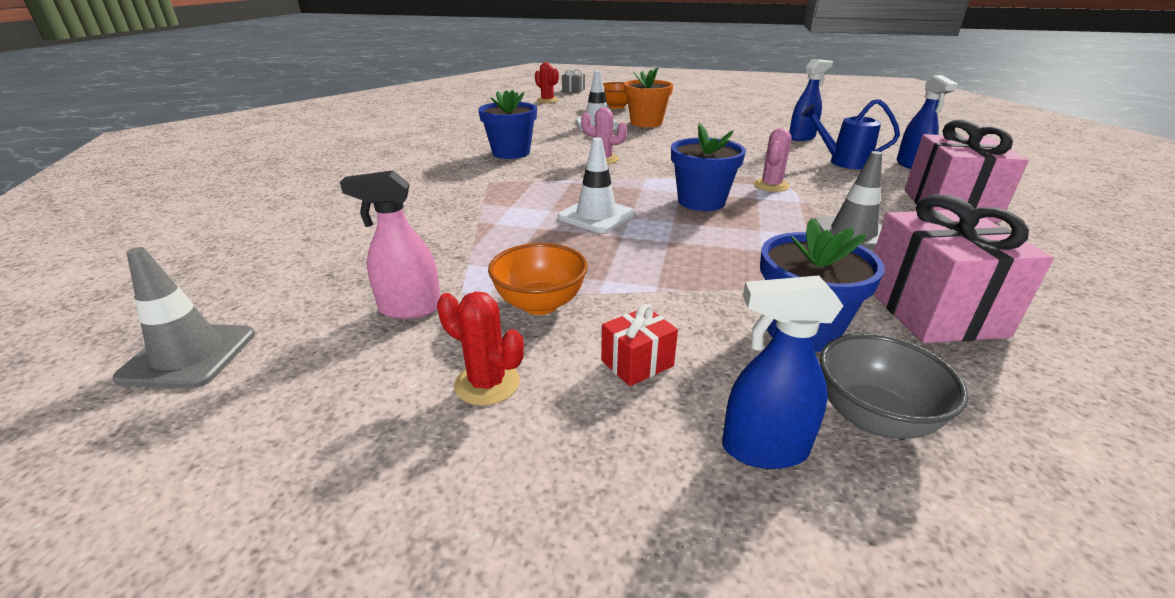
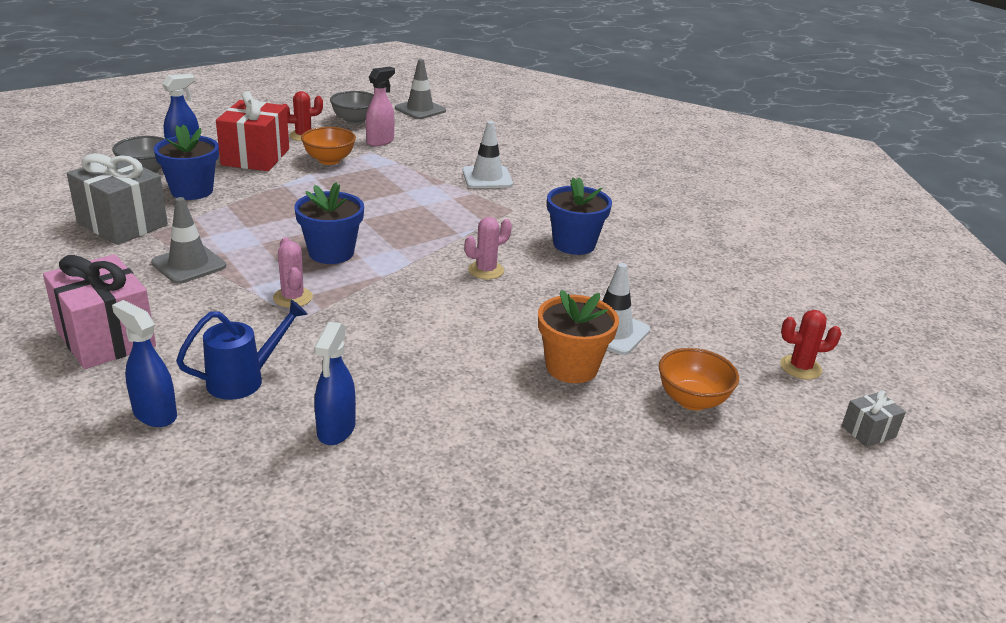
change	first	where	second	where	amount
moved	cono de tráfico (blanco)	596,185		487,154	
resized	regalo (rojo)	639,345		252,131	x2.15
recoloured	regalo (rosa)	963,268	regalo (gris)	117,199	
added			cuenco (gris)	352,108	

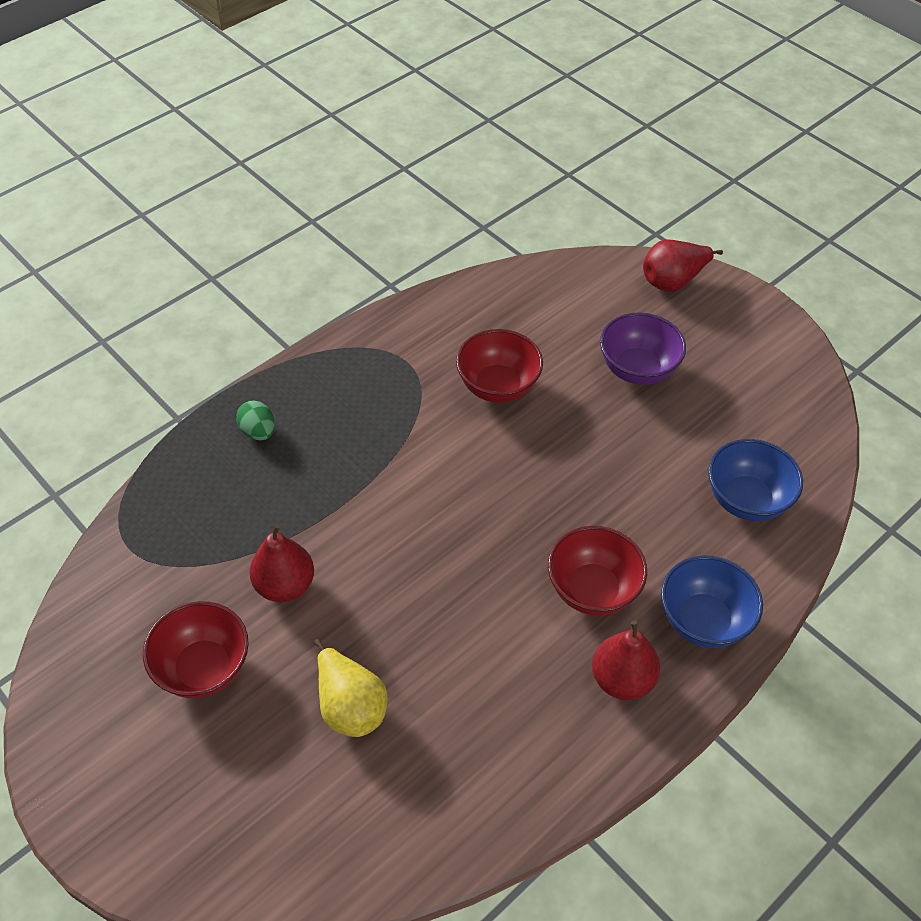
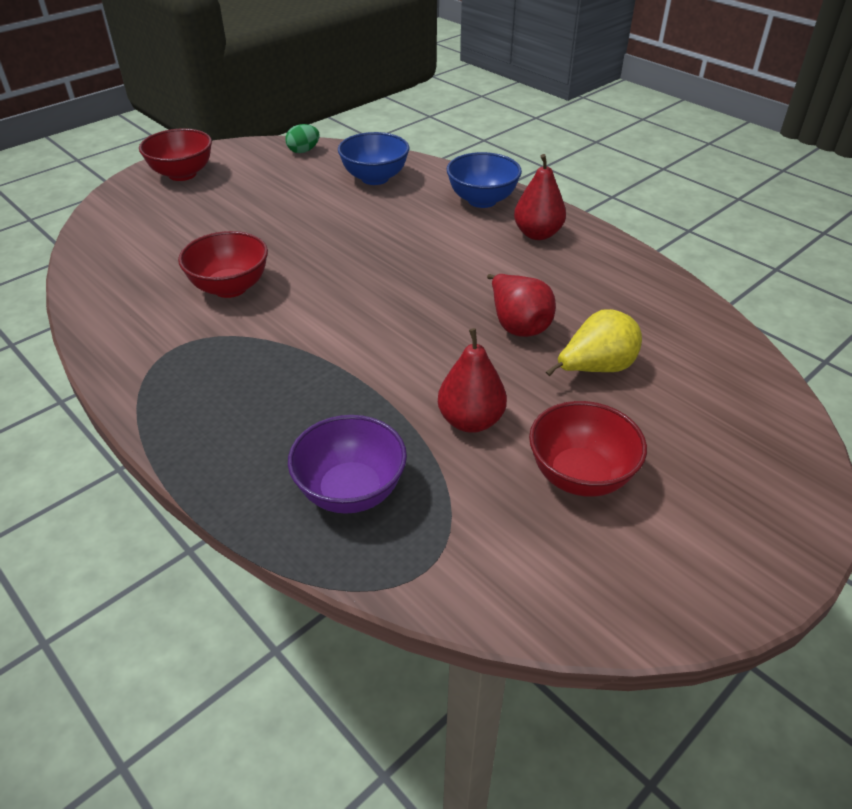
change	first	where	second	where	amount
moved	huevo (verde)	255,420		302,138	
moved	cuenco (rojo)	597,571		175,154	
moved	cuenco (morado)	643,348		347,464	
moved	pera (rojo)	683,265		521,305	

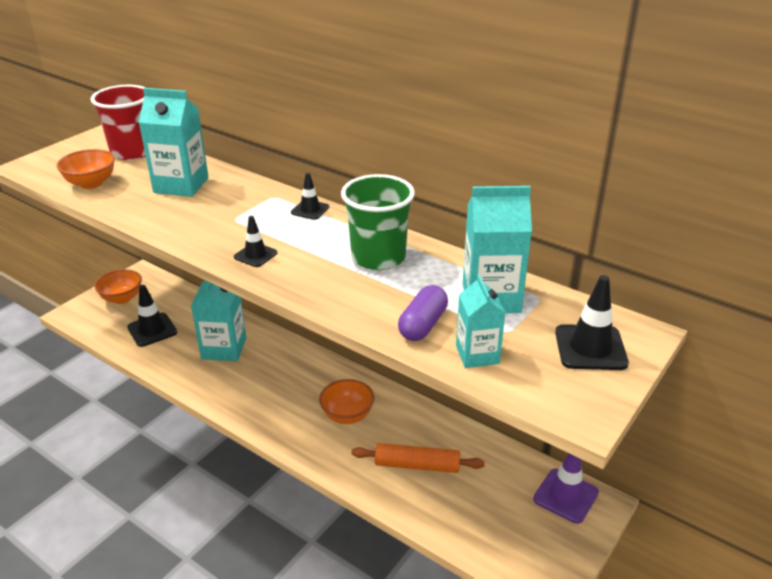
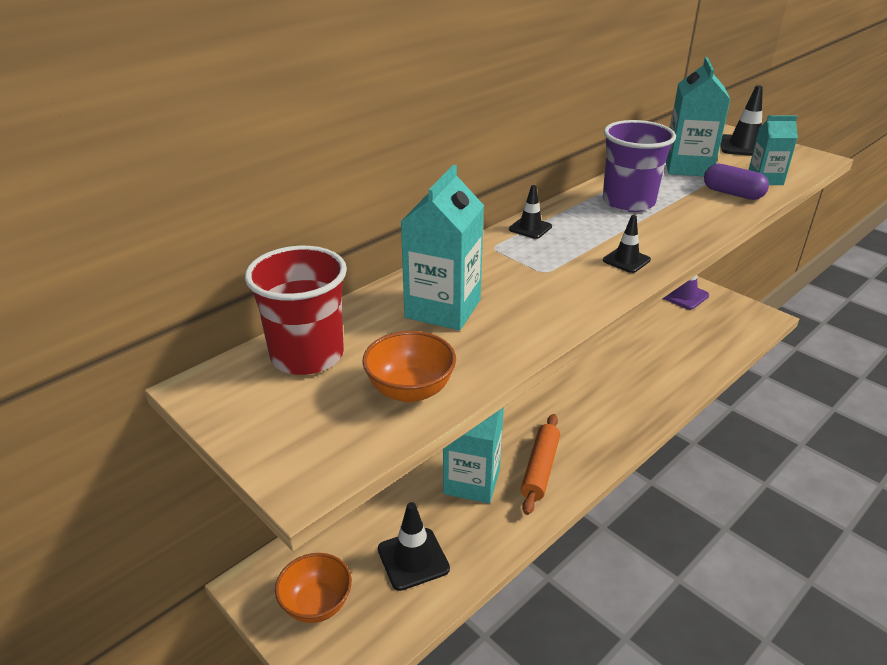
change	first	where	second	where	amount
removed	cuenco (naranja)	347,401			
recoloured	vaso (verde)	378,222	vaso (morado)	639,166	
moved	rodillo (naranja)	418,458		540,464	

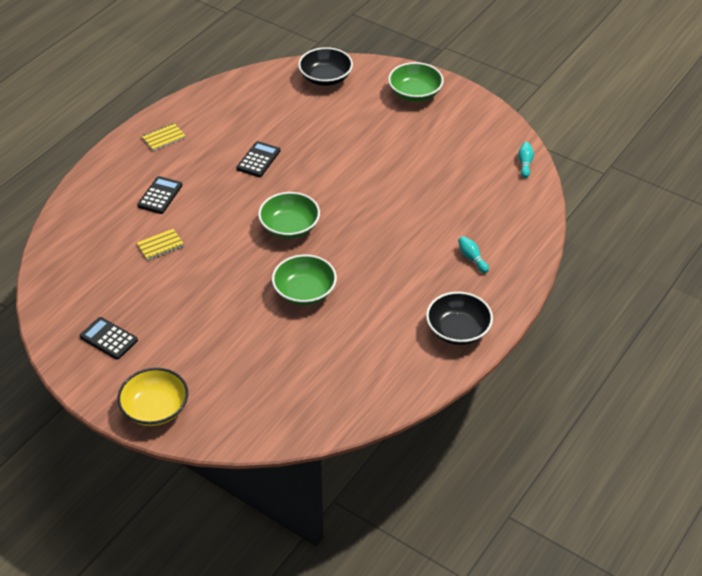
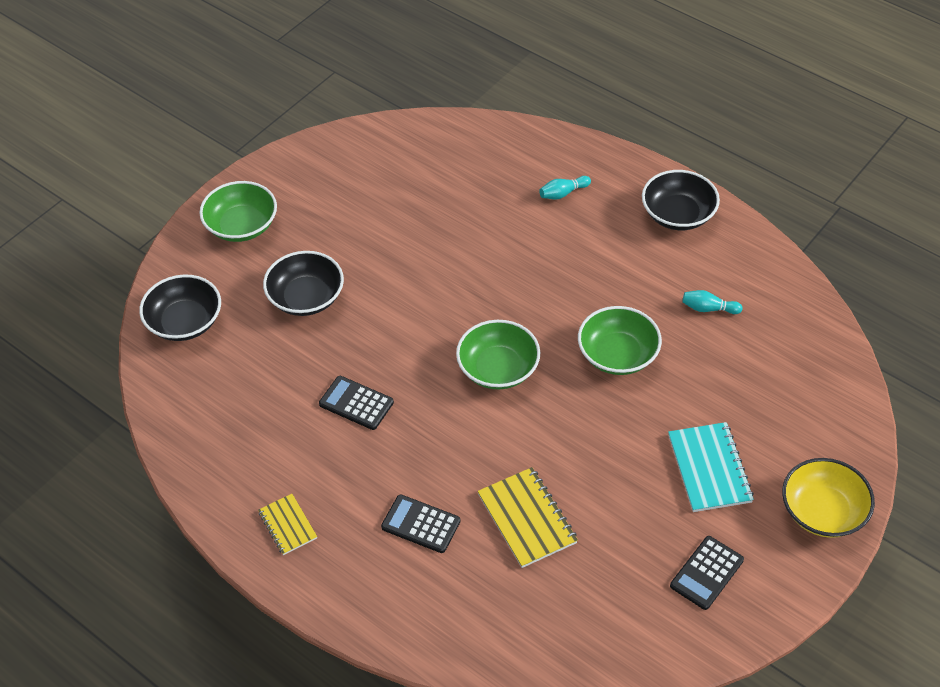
change	first	where	second	where	amount
resized	cuaderno (amarillo)	160,244		528,517	x1.64
moved	bolo (turquesa)	526,160		712,302	
added			cuenco (negro)	303,283	
added			cuaderno (turquesa)	711,467	

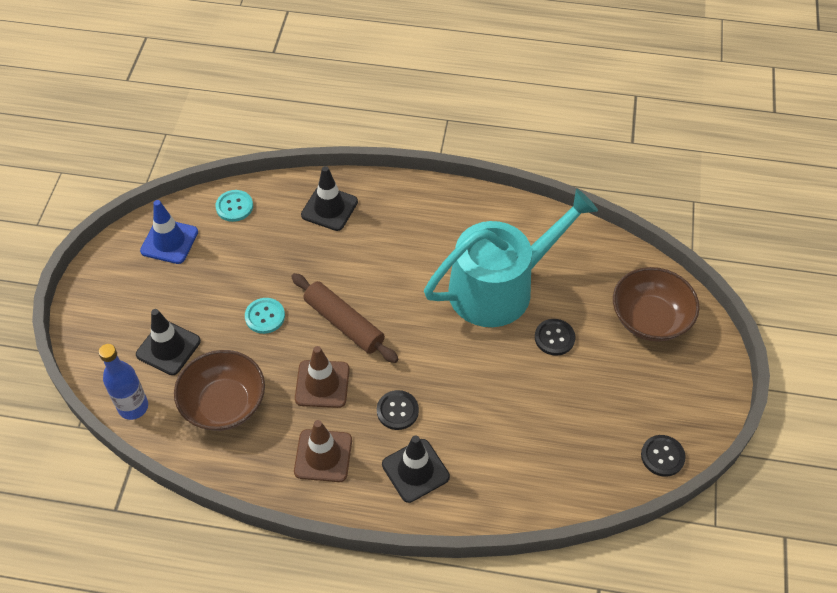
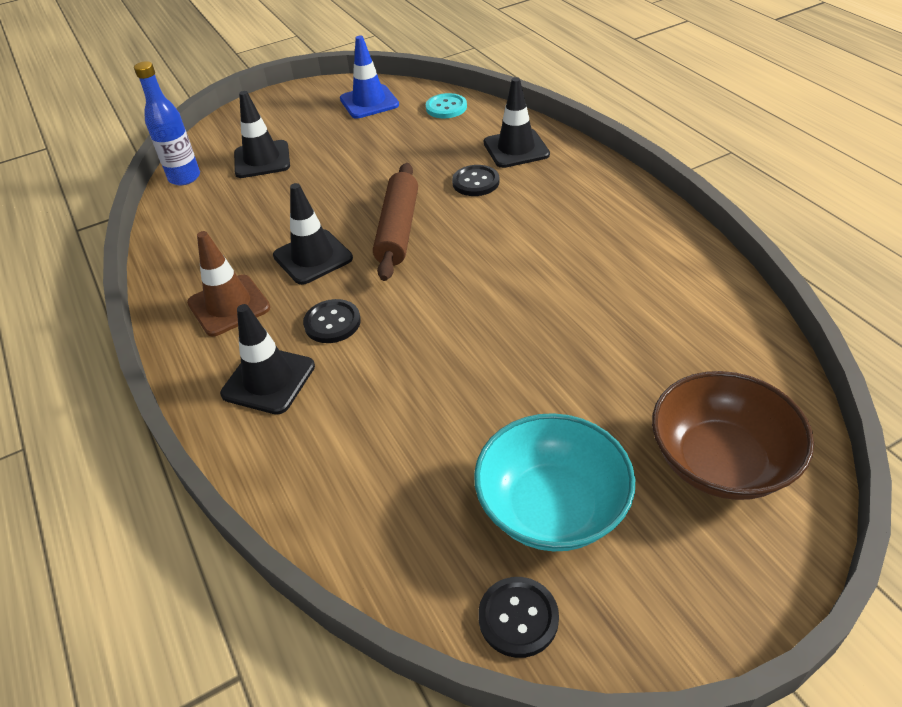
change	first	where	second	where	amount
removed	cuenco (marrón)	219,390			
removed	botón (turquesa)	265,316			
recoloured	cono de tráfico (marrón)	322,377	cono de tráfico (negro)	313,234	
removed	regadera (turquesa)	511,258			
moved	botón (negro)	555,337		475,180	
added			cuenco (turquesa)	554,482	

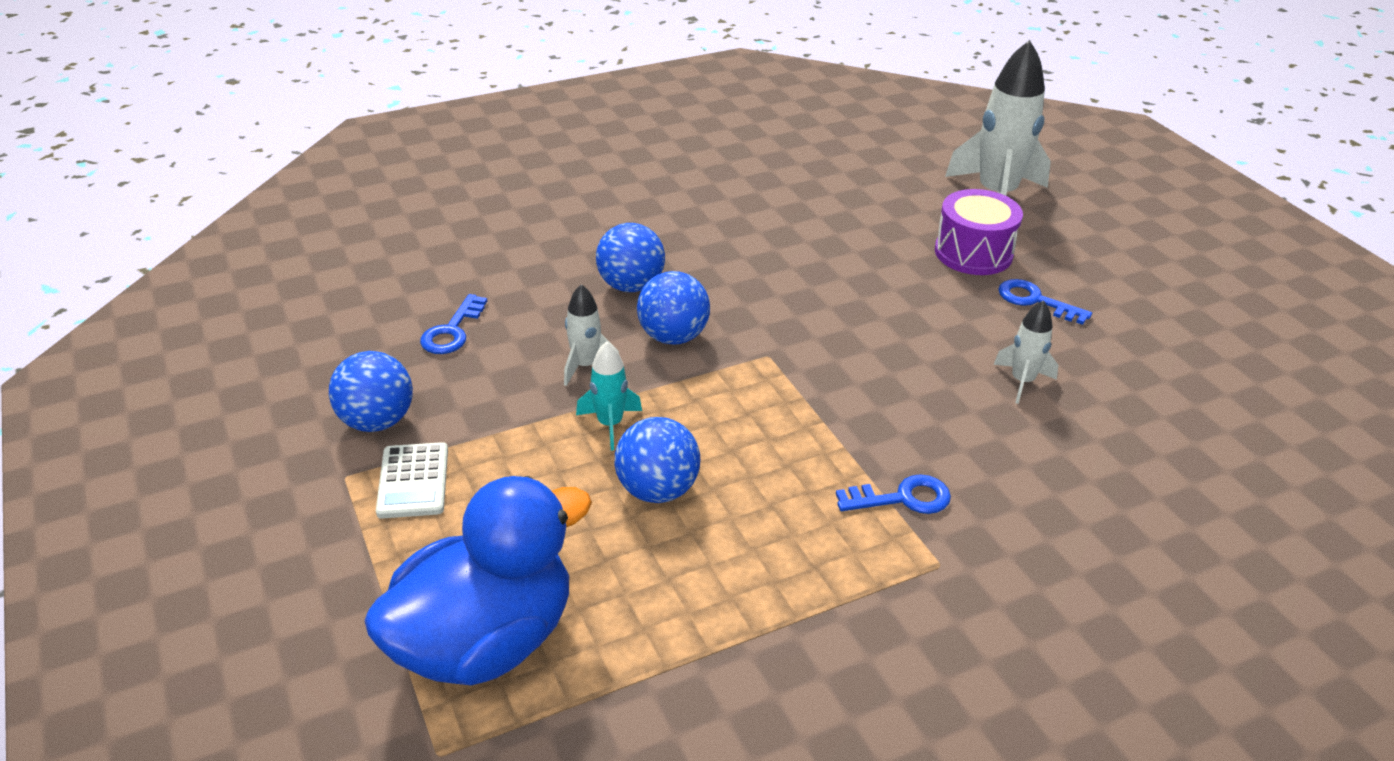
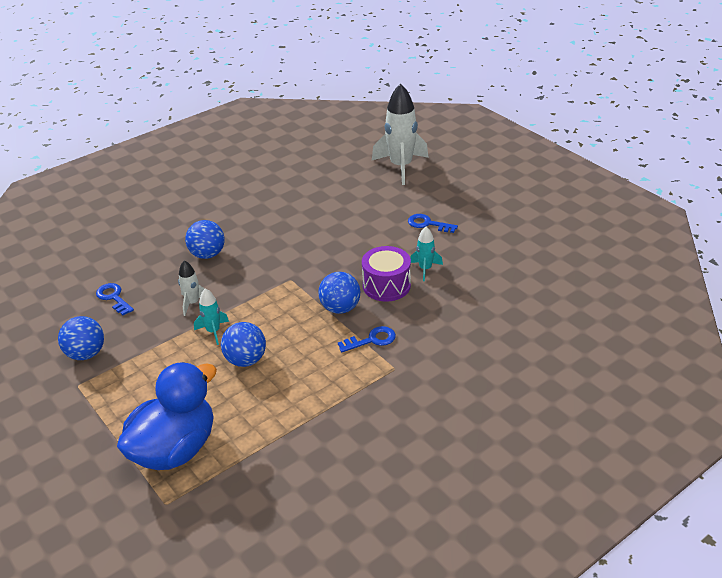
change	first	where	second	where	amount
removed	calculadora (blanco)	412,480			
turned	llave (azul)	453,324		115,299	135 degrees clockwise
moved	pelota (azul)	673,308		339,293	
moved	tambor (morado)	979,232		386,274	
recoloured	cohete (blanco)	1025,352	cohete (turquesa)	426,254	

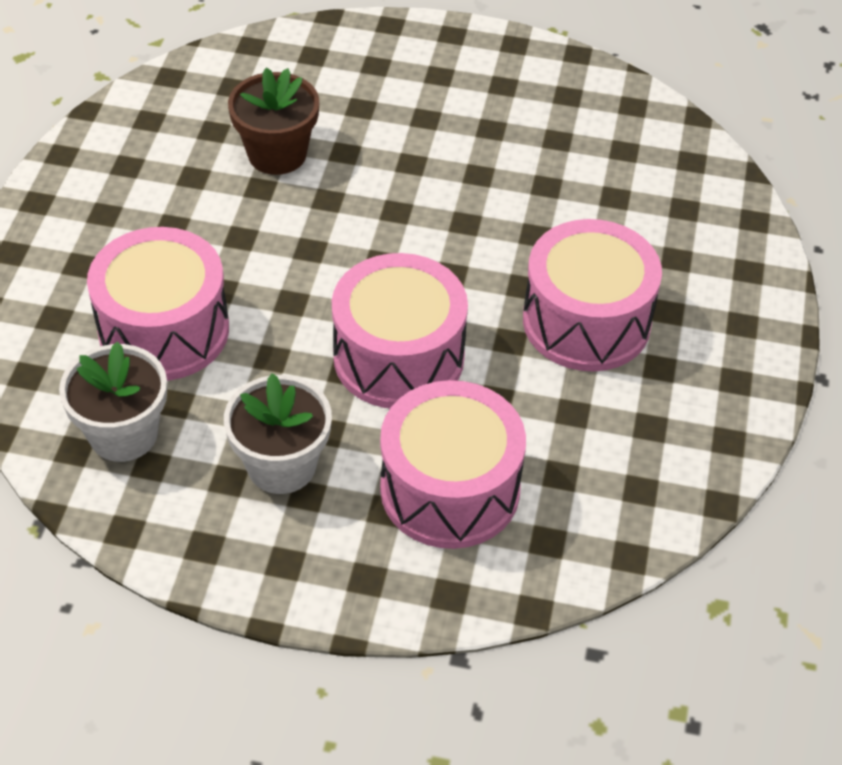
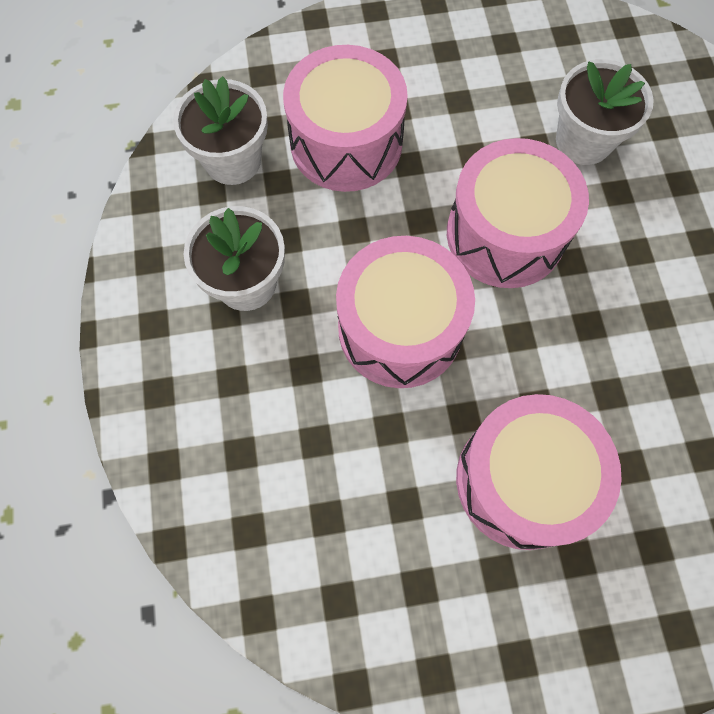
change	first	where	second	where	amount
recoloured	maceta (marrón)	273,121	maceta (blanco)	605,112	
moved	tambor (rosa)	453,464		518,213	

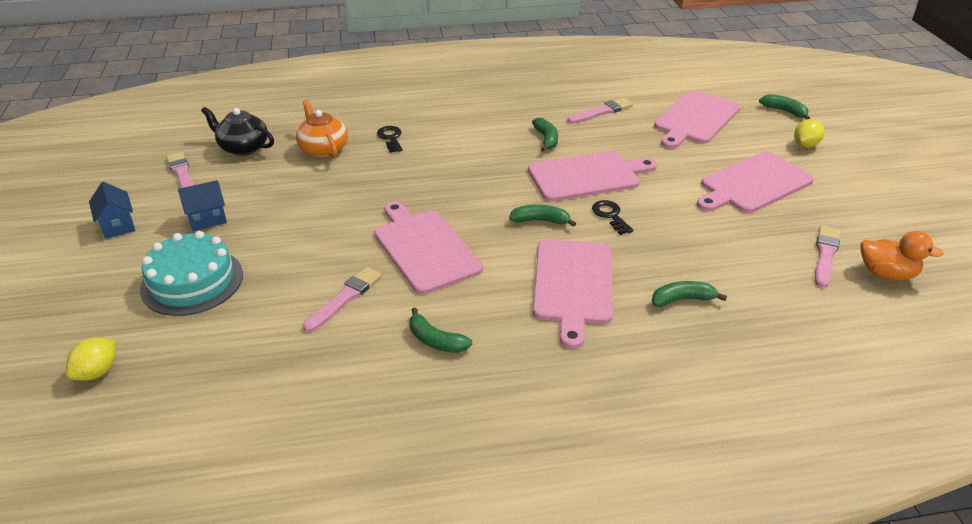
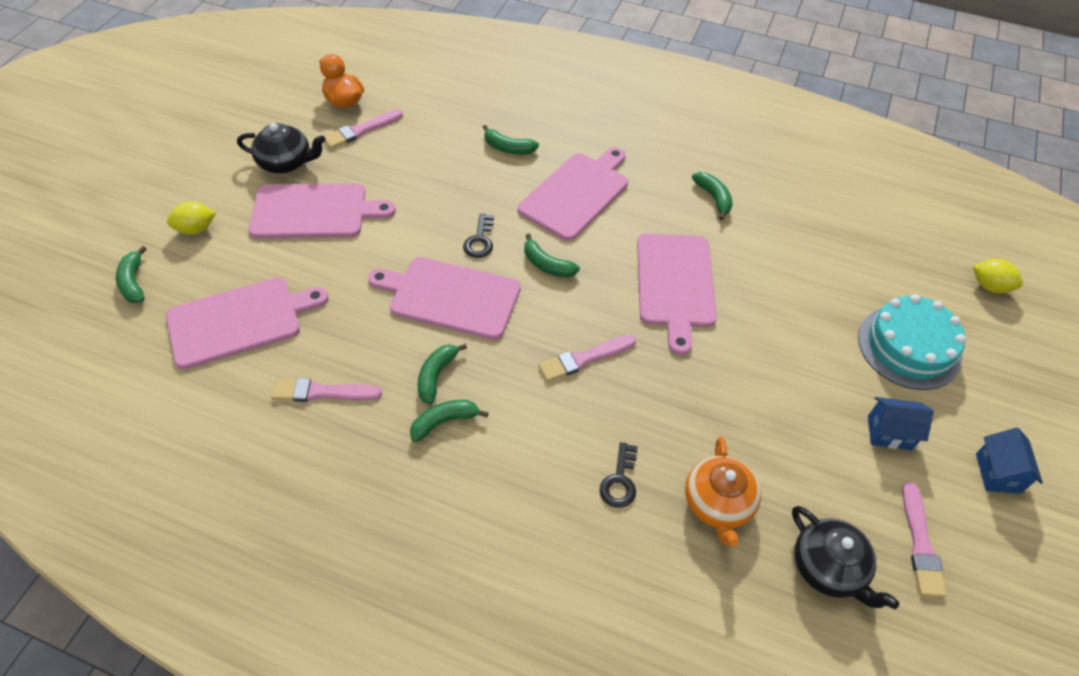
change	first	where	second	where	amount
turned	limón (amarillo)	90,359		998,276	60 degrees clockwise
moved	pincel (rosa)	342,299		587,358	
added			tetera (negro)	281,148	
added			plátano (verde)	449,421	

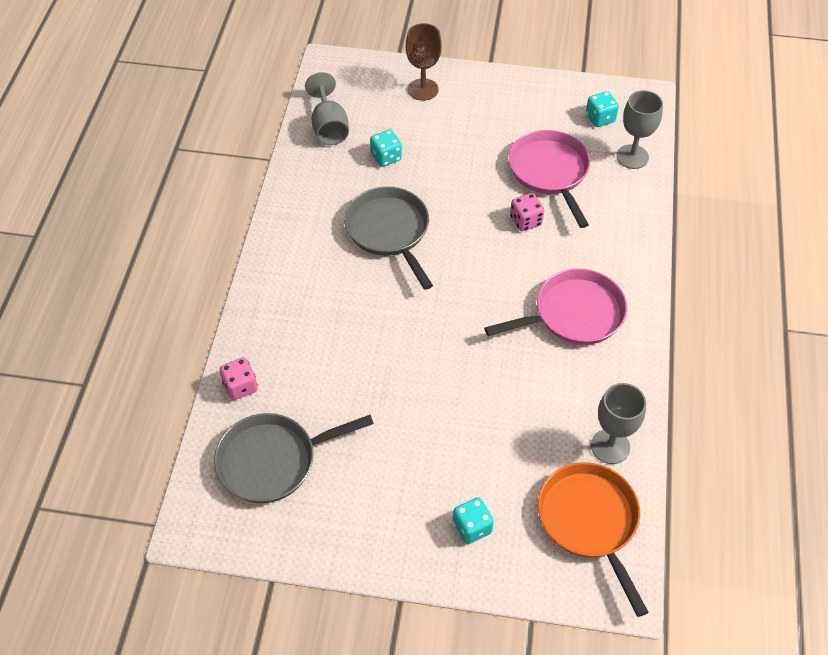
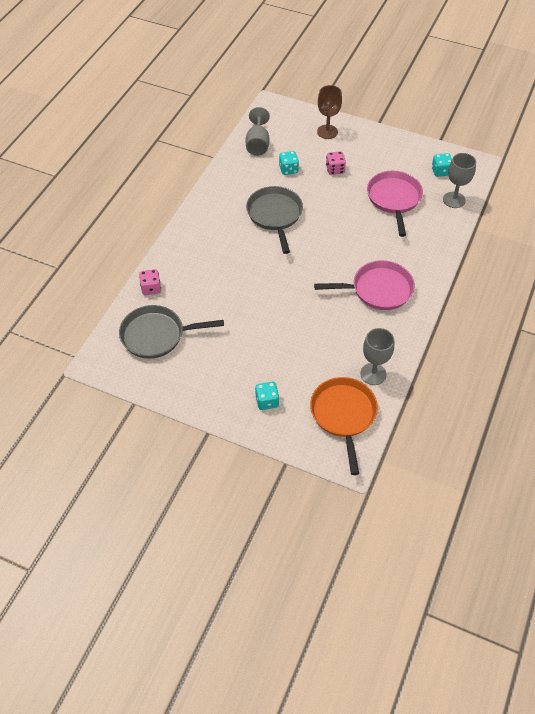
change	first	where	second	where	amount
moved	dado (rosa)	527,212		336,163	

